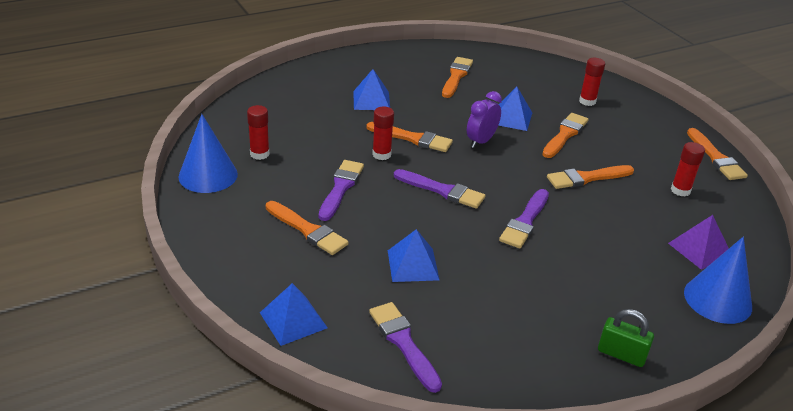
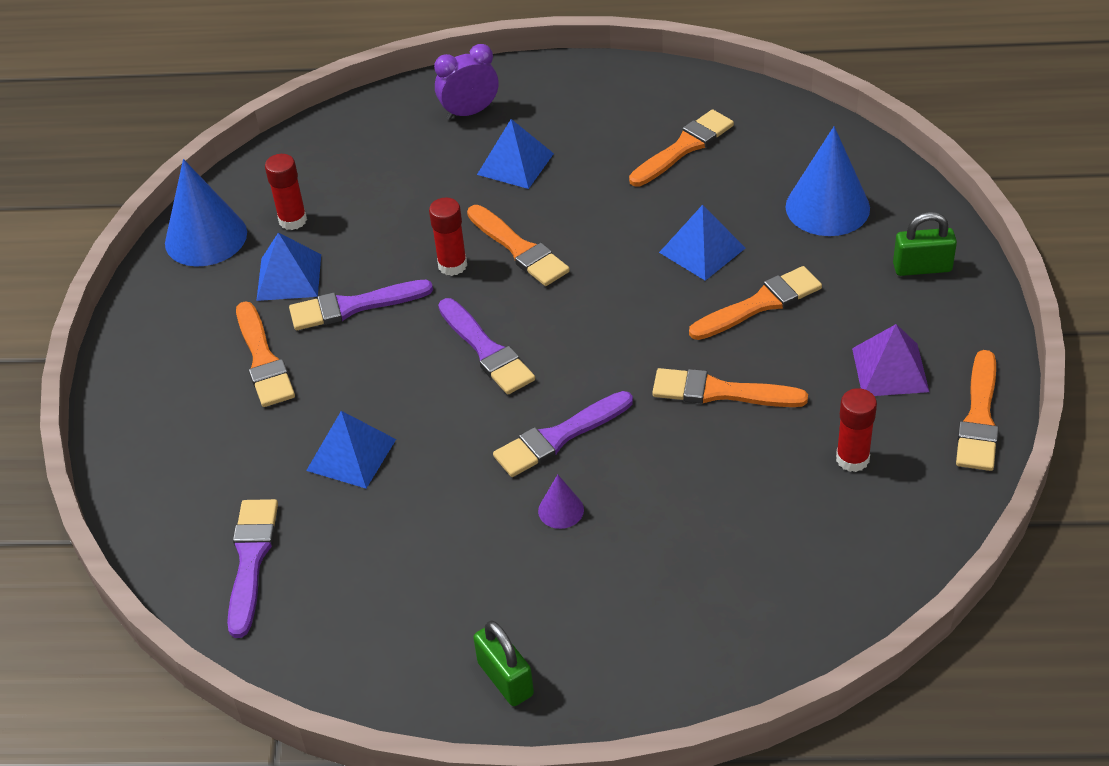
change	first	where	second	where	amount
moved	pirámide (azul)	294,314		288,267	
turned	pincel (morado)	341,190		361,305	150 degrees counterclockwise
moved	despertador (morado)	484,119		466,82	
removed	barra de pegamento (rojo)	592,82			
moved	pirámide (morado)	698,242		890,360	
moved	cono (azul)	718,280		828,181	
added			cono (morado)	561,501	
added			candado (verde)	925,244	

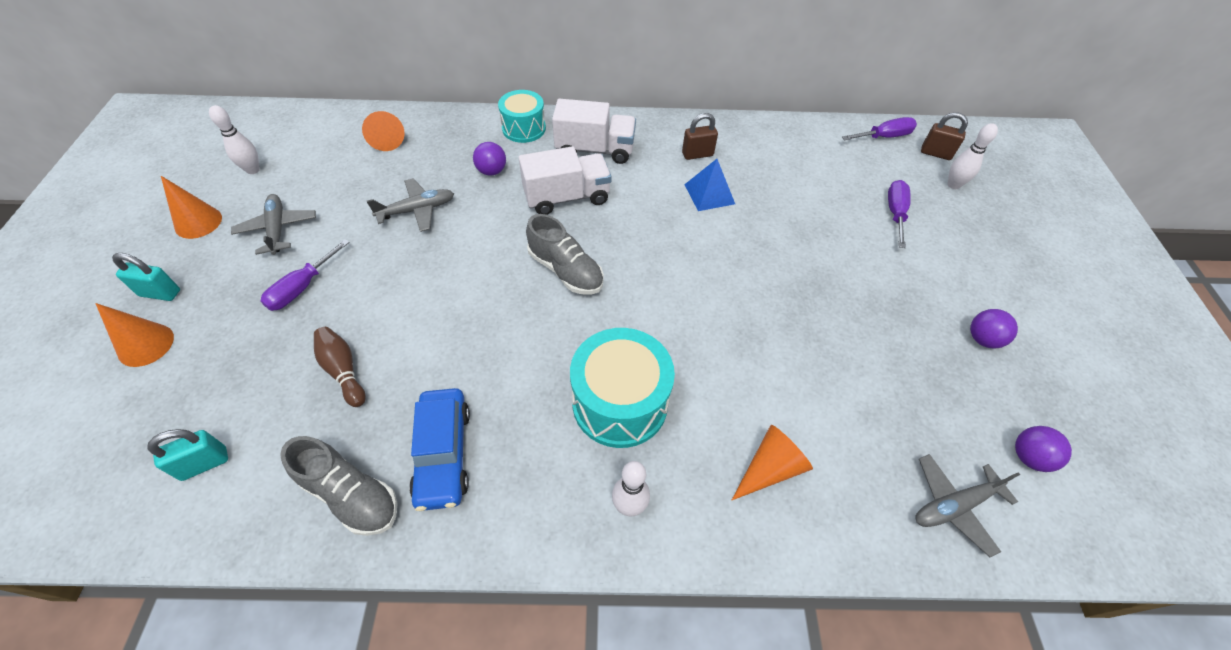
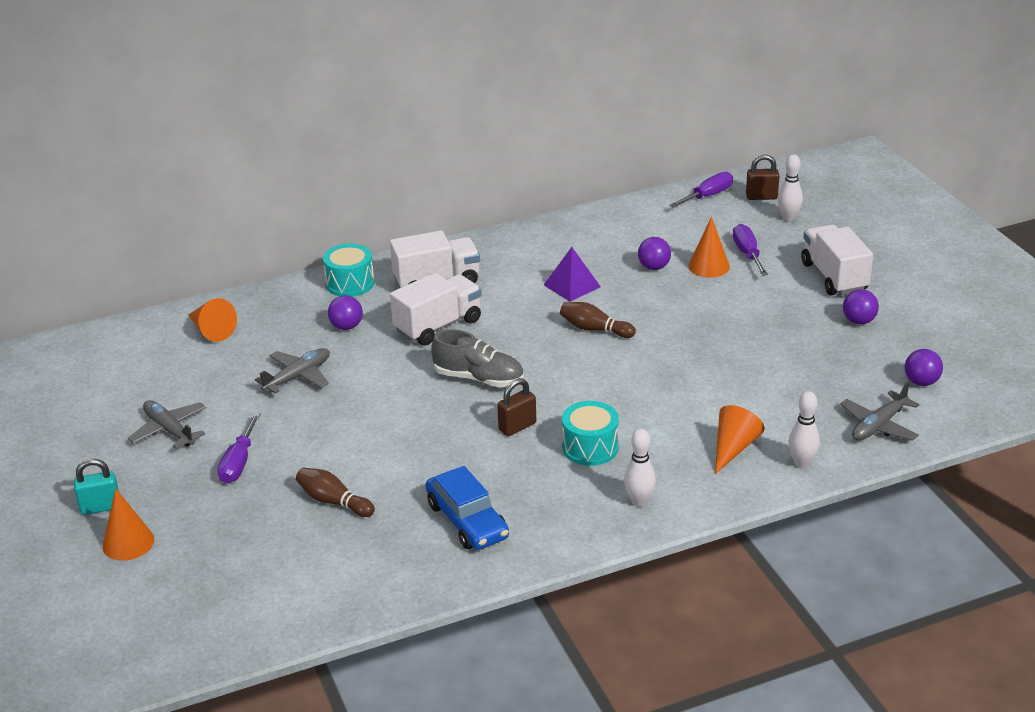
change	first	where	second	where	amount
removed	candado (turquesa)	187,455			
moved	cono (naranja)	191,207		709,247	
moved	bolo (blanco)	234,139		804,429	
removed	zapato (gris)	339,486			
resized	tambor (turquesa)	622,388		590,433	x0.64
moved	candado (marrón)	700,136		516,407	
recoloured	pirámide (azul)	709,185	pirámide (morado)	572,274	
added			bolo (marrón)	598,320	
added			pelota (morado)	654,253	
added			camión (blanco)	837,259	

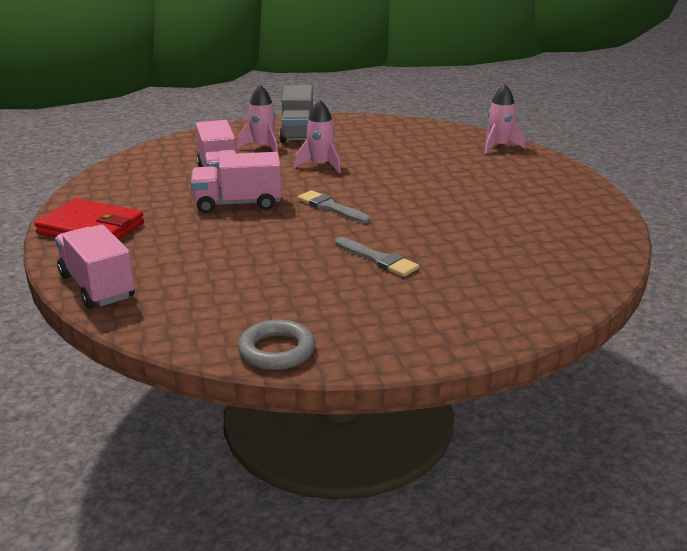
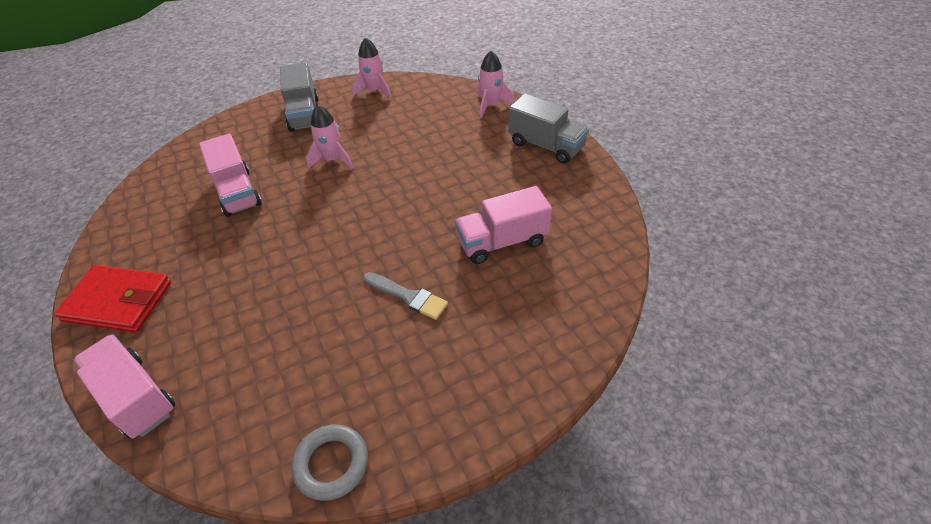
change	first	where	second	where	amount
moved	camión (rosa)	236,182		503,225	
moved	cohete (rosa)	257,118		371,68	
removed	pincel (gris)	333,206			
added			camión (gris)	548,128	

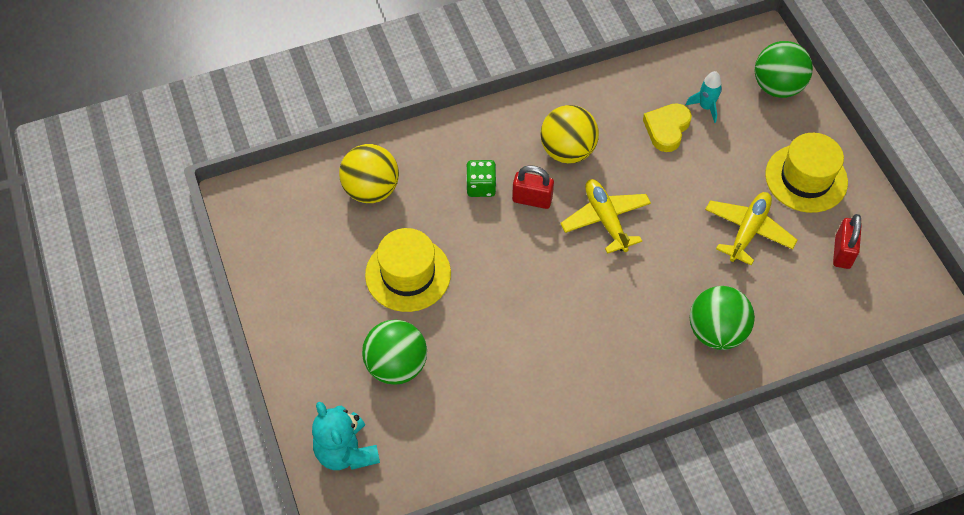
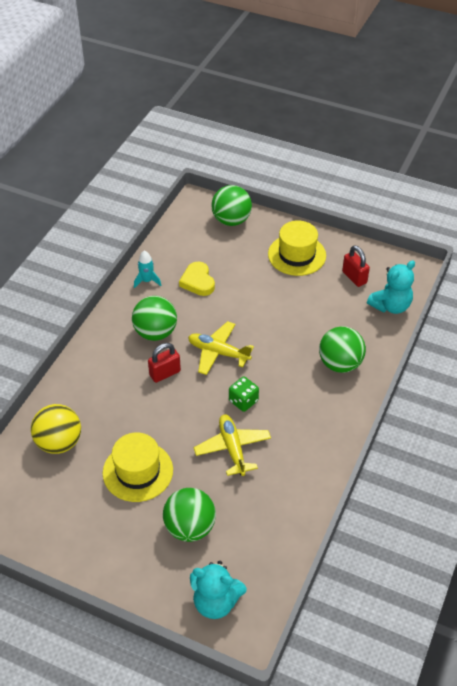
change	first	where	second	where	amount
moved	dado (verde)	481,178		244,394	
recoloured	pelota (amarillo)	570,134	pelota (verde)	154,318	
moved	cohete (turquesa)	704,97		147,269	
moved	avión (amarillo)	751,228		232,445	
added			osito (turquesa)	391,287	

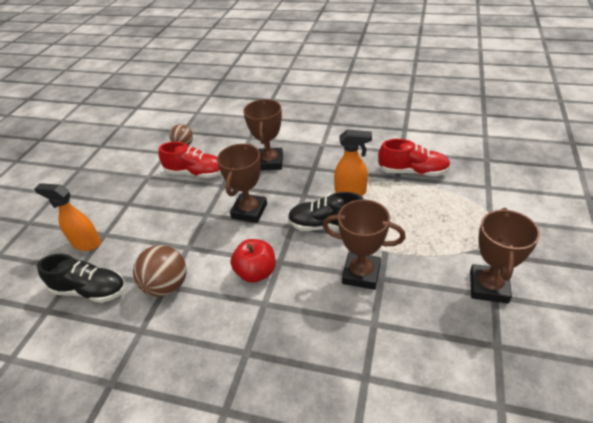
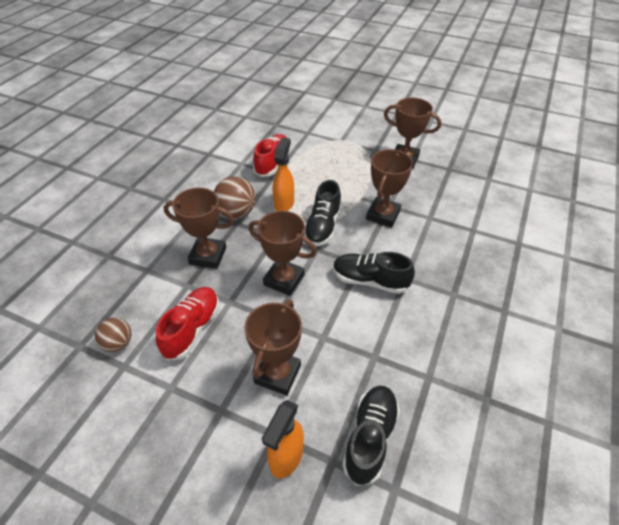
change	first	where	second	where	amount
moved	pelota (marrón)	159,271		235,197	
replaced	manzana (rojo)	253,261	zapato (negro)	374,273	
added			trofeo (marrón)	273,348	

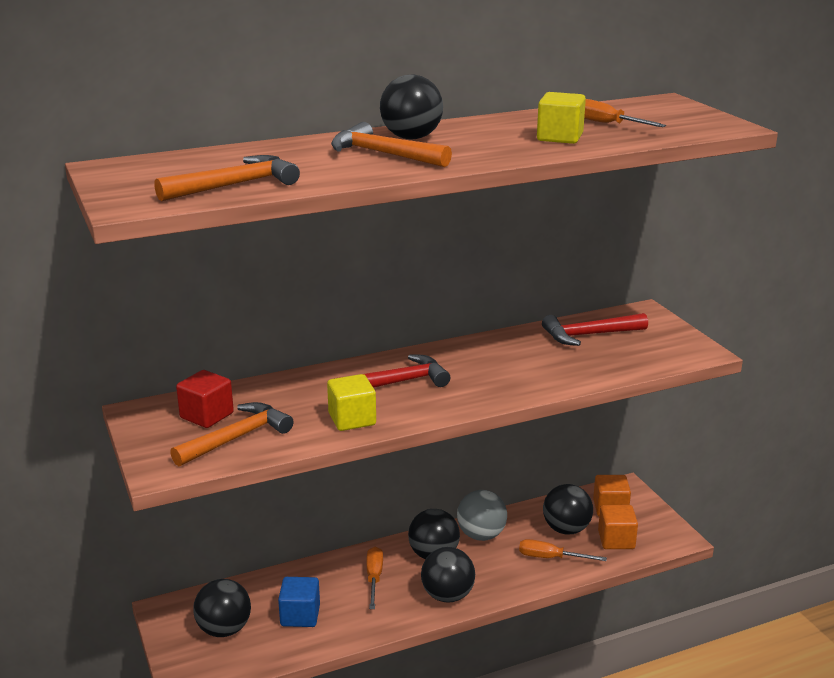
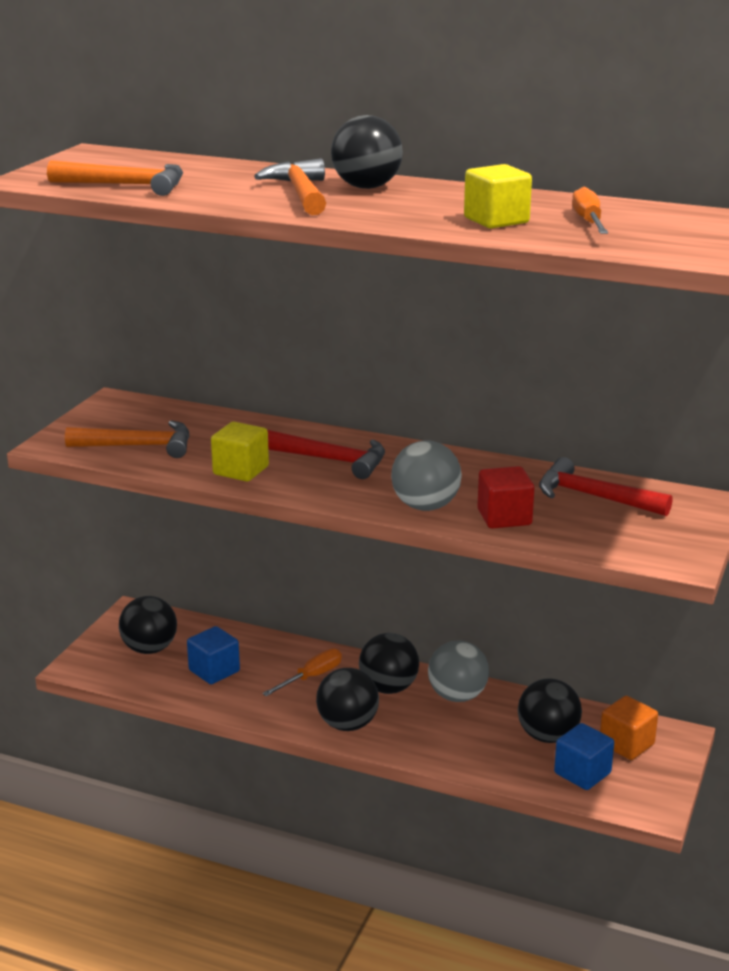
change	first	where	second	where	amount
moved	cubo (rojo)	205,399		505,497	
removed	destornillador (naranja)	563,550			
recoloured	cubo (naranja)	618,527	cubo (azul)	584,756	
added			pelota (gris)	426,475	

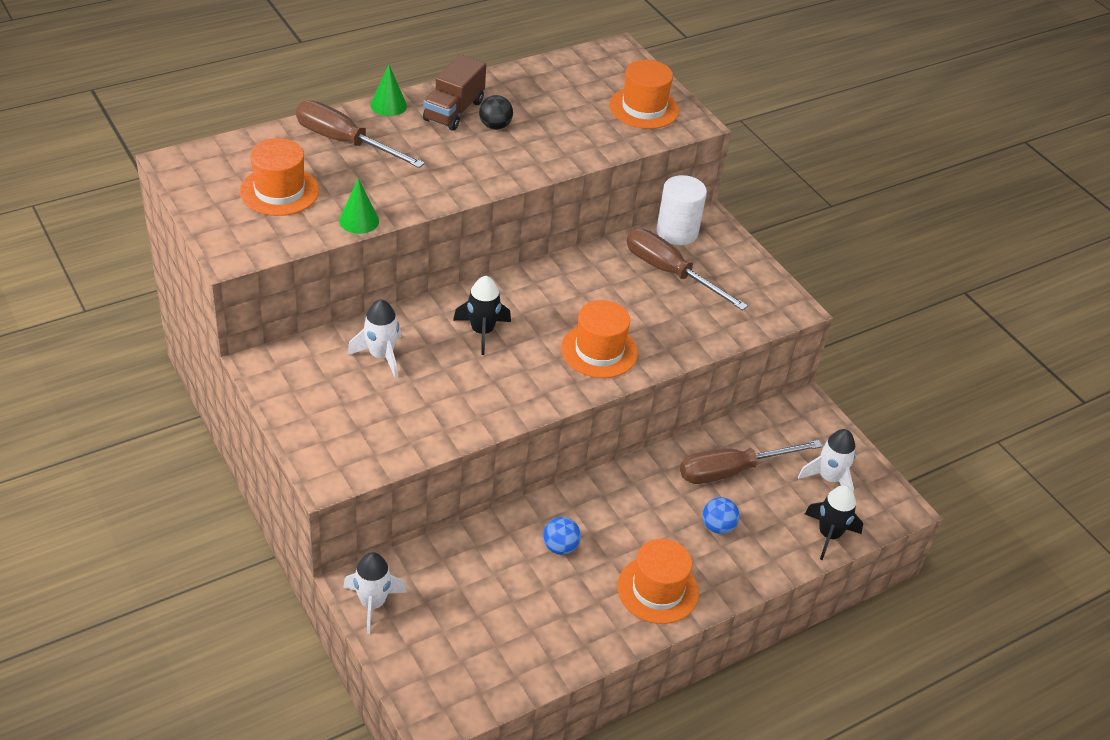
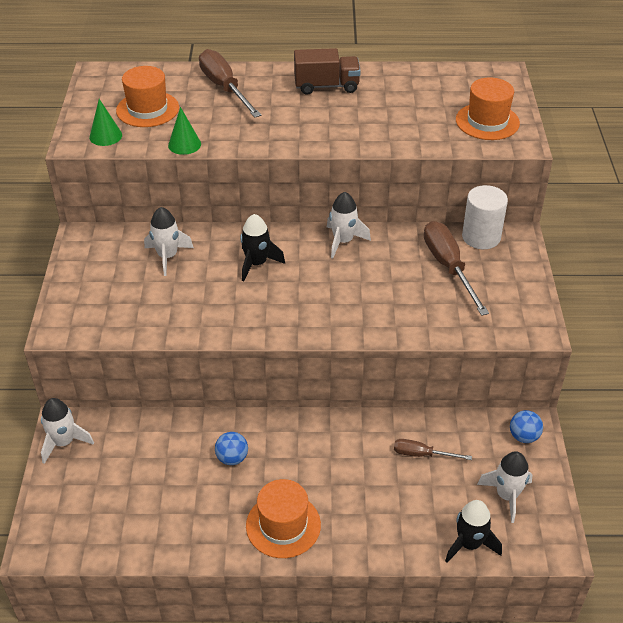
change	first	where	second	where	amount
moved	cono (verde)	389,90		105,122	
turned	camión (marrón)	454,92		327,71	150 degrees counterclockwise
removed	pelota (negro)	496,112			
removed	sombrero (naranja)	599,339			
resized	destornillador (marrón)	751,462		433,449	x0.55
moved	pelota (azul)	721,515		526,426	
added			cohete (blanco)	349,225	

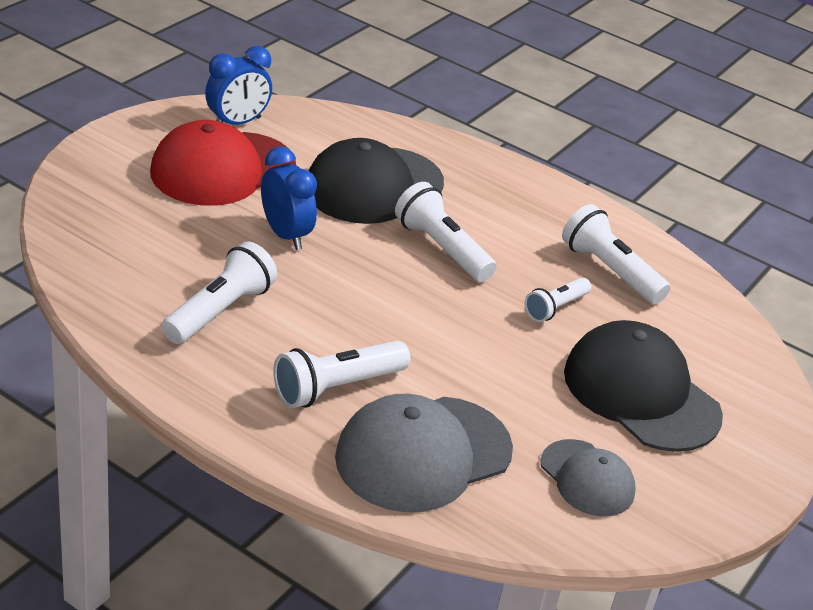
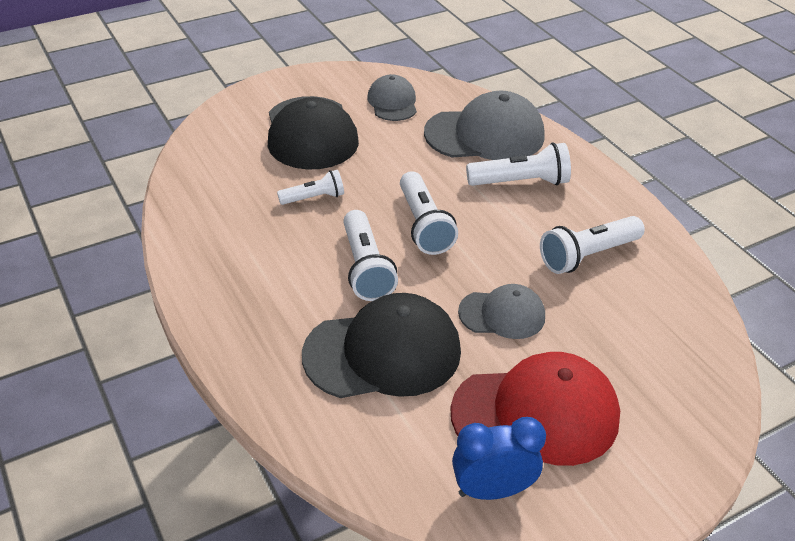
change	first	where	second	where	amount
replaced	despertador (azul)	289,198	gorra (gris)	501,311	
moved	lámpara de mano (blanco)	616,254		429,213	

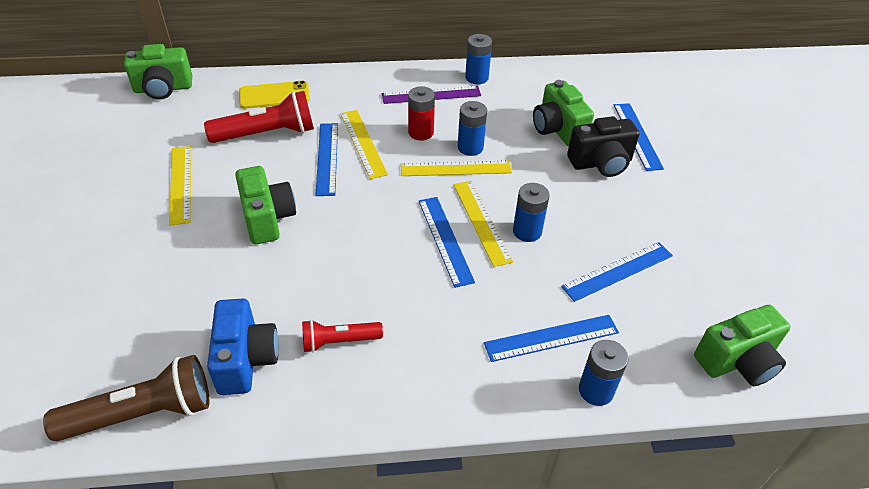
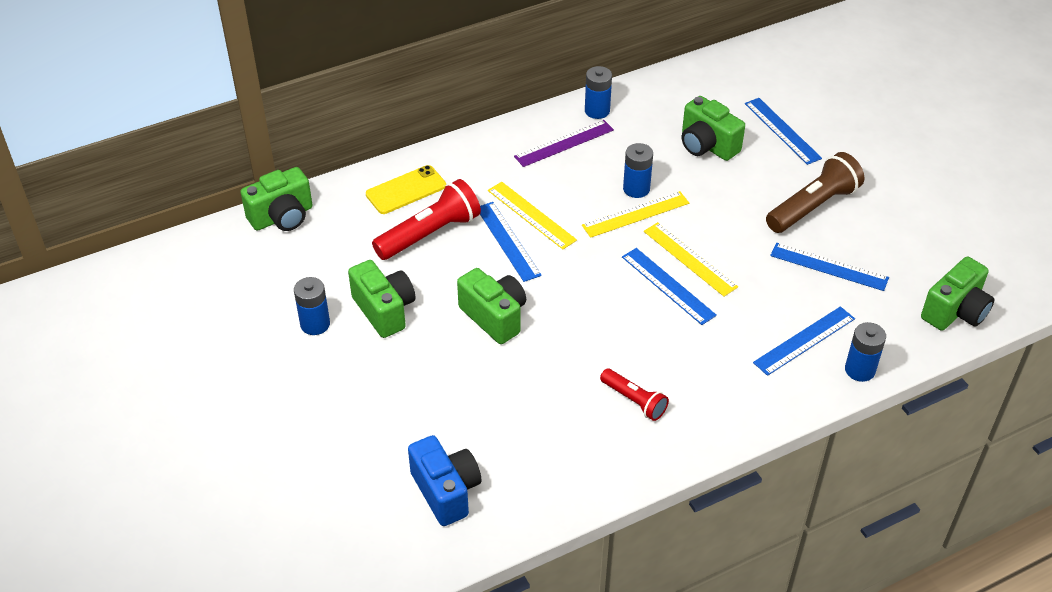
change	first	where	second	where	amount
moved	lámpara de mano (marrón)	126,398		815,192	
replaced	regla (amarillo)	180,186	cámara (verde)	381,299	
moved	cámara (azul)	243,346		444,480	
turned	lámpara de mano (rojo)	342,336		634,395	105 degrees counterclockwise
removed	pila (rojo)	421,113			
moved	pila (azul)	531,212		312,306	
turned	regla (azul)	617,272		829,267	75 degrees clockwise
removed	cámara (negro)	603,146			

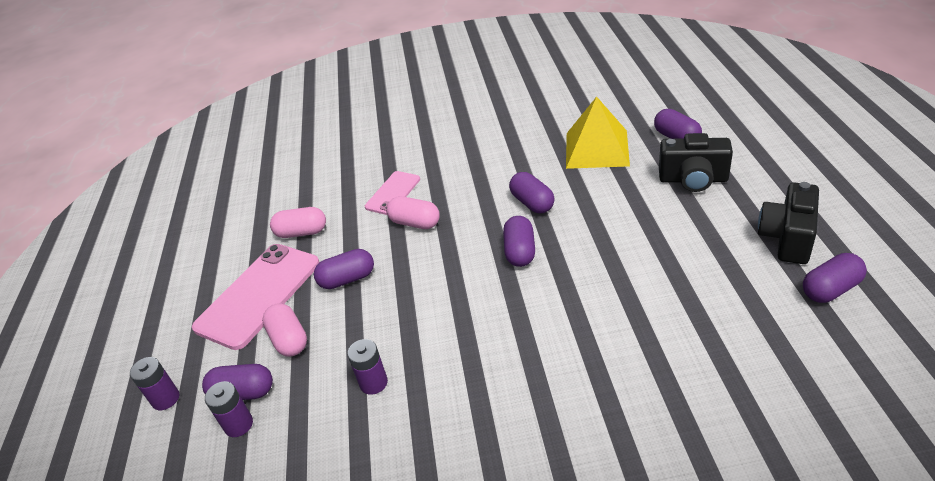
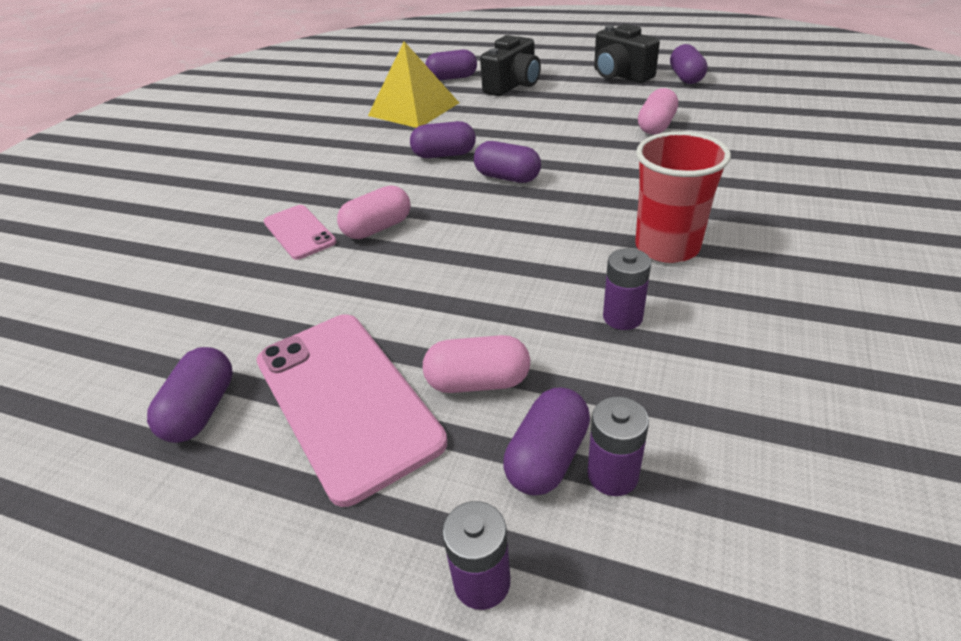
change	first	where	second	where	amount
moved	cápsula (rosa)	298,222		658,111	
moved	cápsula (morado)	344,269		190,395	
added			vaso (rojo)	683,197	

